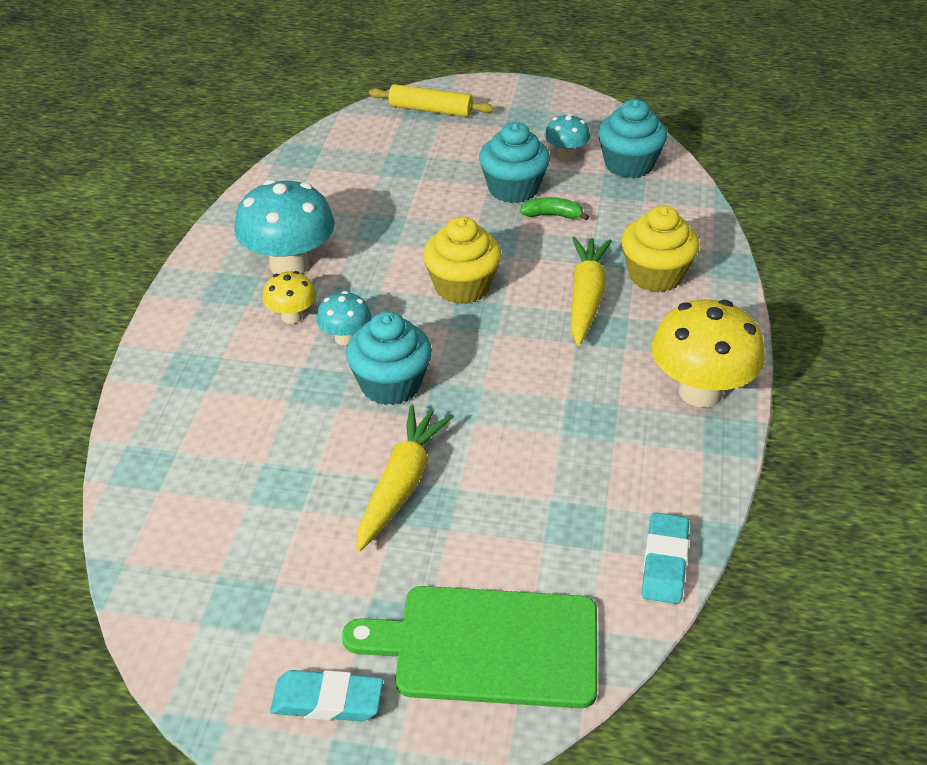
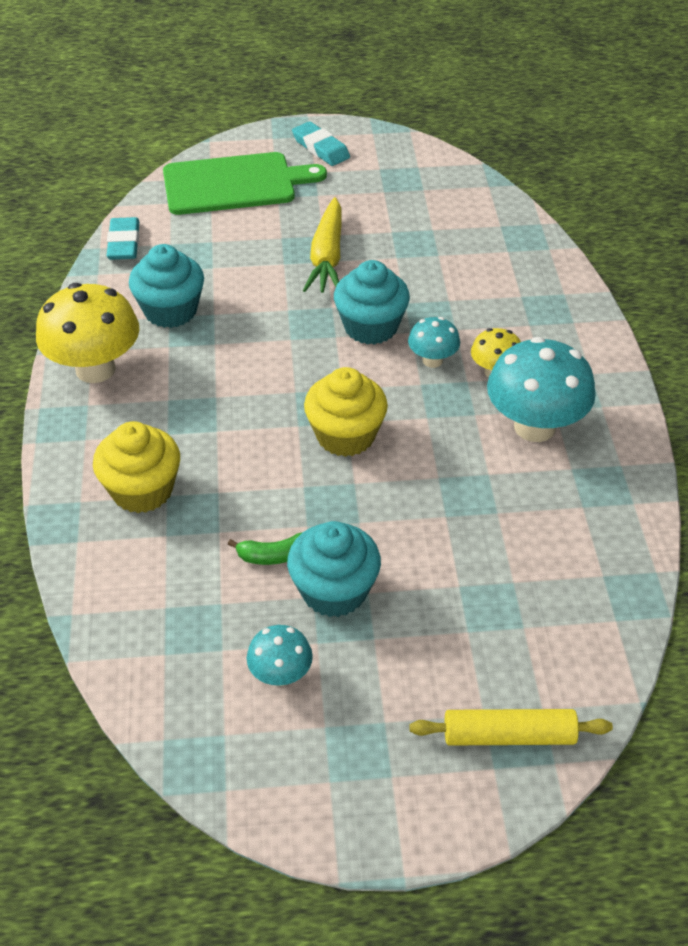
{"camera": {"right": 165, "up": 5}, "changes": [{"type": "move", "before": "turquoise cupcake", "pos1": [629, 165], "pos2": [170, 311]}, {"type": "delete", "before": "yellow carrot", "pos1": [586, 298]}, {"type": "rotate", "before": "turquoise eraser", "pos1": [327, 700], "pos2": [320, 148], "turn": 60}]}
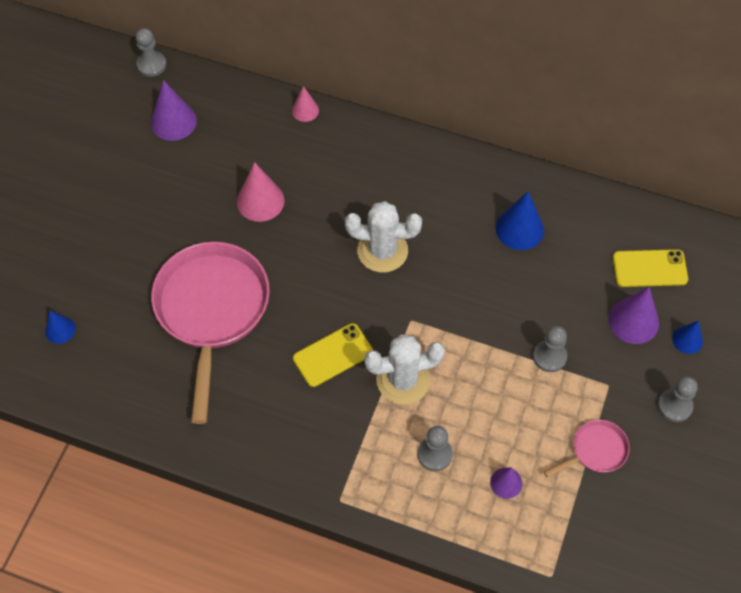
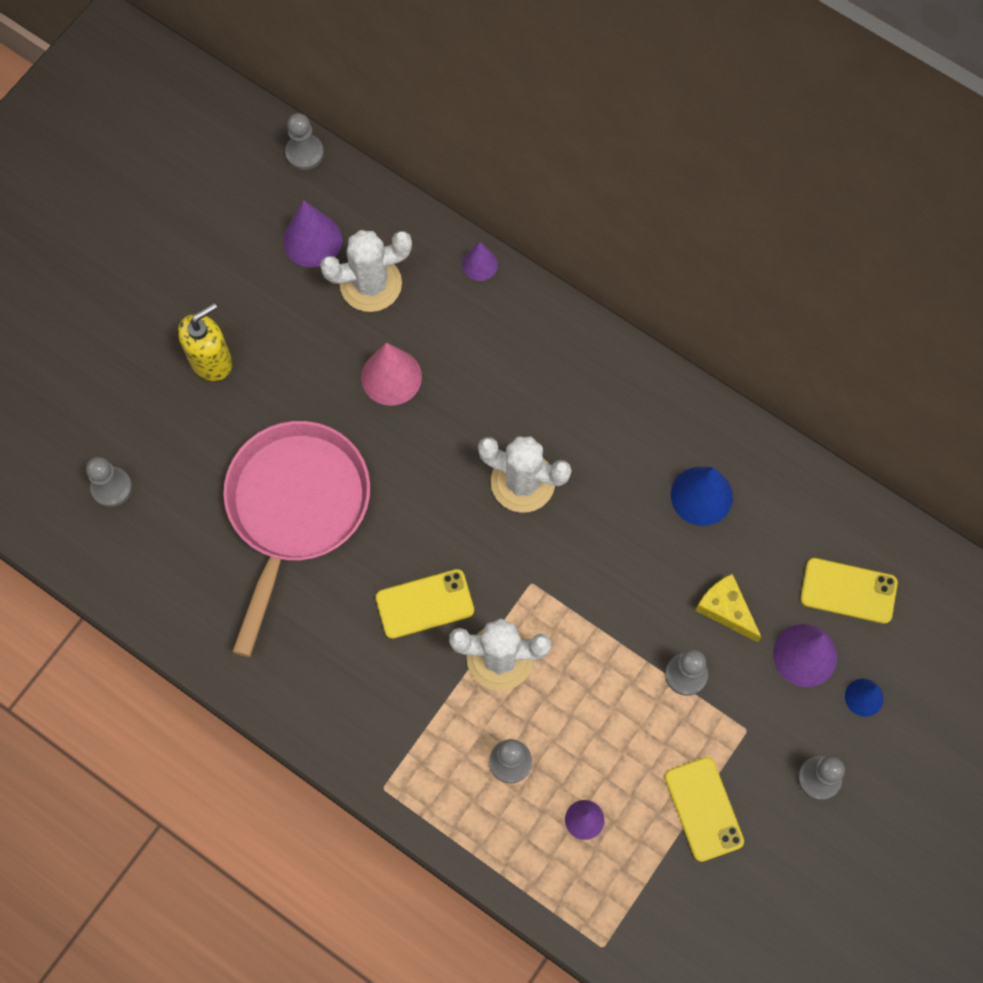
{"camera": {"right": 15, "up": 10}, "changes": [{"type": "recolor", "before": "pink cone", "after": "purple cone", "pos1": [305, 110], "pos2": [480, 264]}, {"type": "replace", "before": "blue cone", "after": "grey pawn", "pos1": [60, 330], "pos2": [111, 487]}, {"type": "replace", "before": "pink pan", "after": "yellow phone", "pos1": [595, 451], "pos2": [704, 809]}, {"type": "insert", "after": "white cactus", "pos2": [370, 284]}, {"type": "insert", "after": "yellow soap dispenser", "pos2": [211, 361]}, {"type": "insert", "after": "yellow cheese", "pos2": [726, 609]}]}
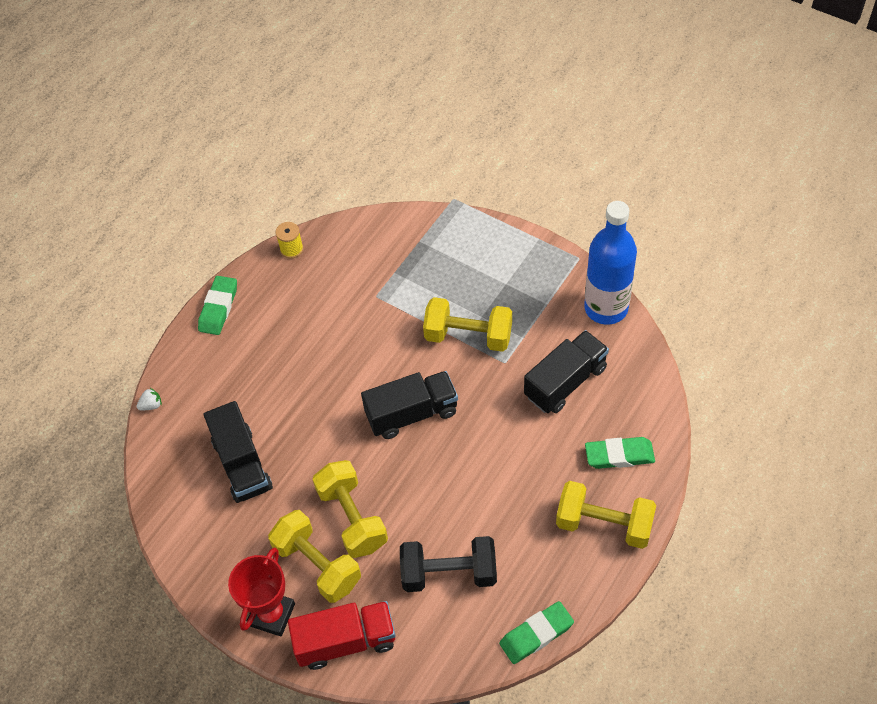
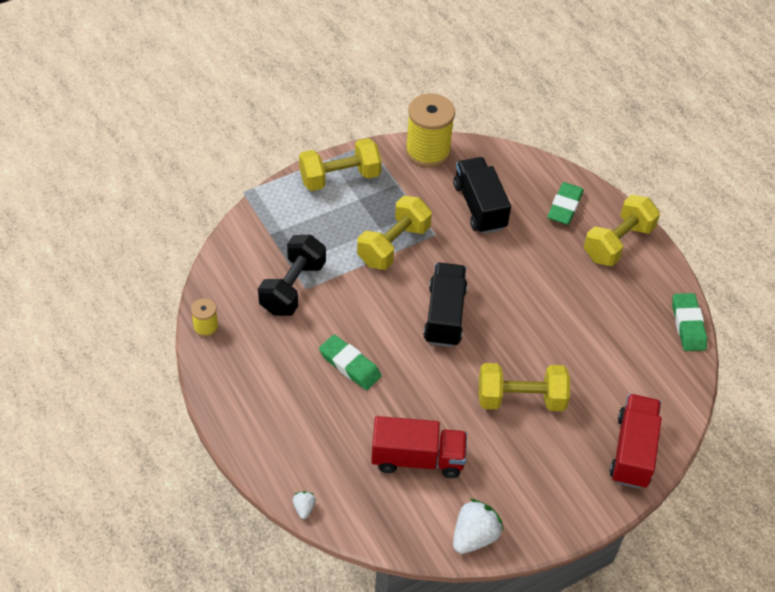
{"camera": {"right": -70, "up": -5}, "changes": [{"type": "replace", "before": "blue bottle", "after": "yellow spool", "pos1": [606, 308], "pos2": [427, 151]}, {"type": "move", "before": "green eraser", "pos1": [218, 308], "pos2": [350, 365]}, {"type": "recolor", "before": "black truck", "after": "red truck", "pos1": [242, 464], "pos2": [417, 458]}, {"type": "move", "before": "yellow dumbbell", "pos1": [317, 565], "pos2": [340, 178]}, {"type": "move", "before": "black dumbbell", "pos1": [449, 573], "pos2": [293, 287]}, {"type": "delete", "before": "red trophy", "pos1": [271, 614]}, {"type": "insert", "after": "white strawberry", "pos2": [474, 536]}]}
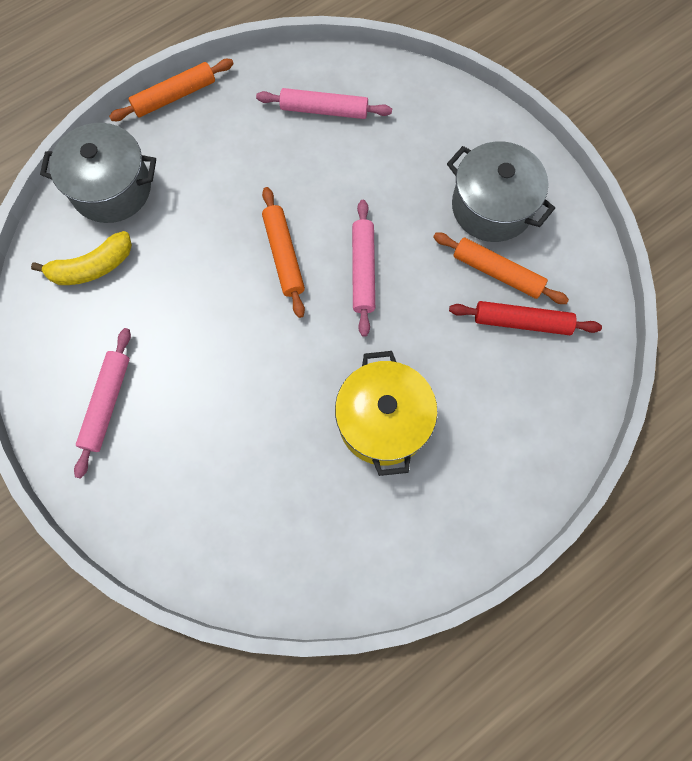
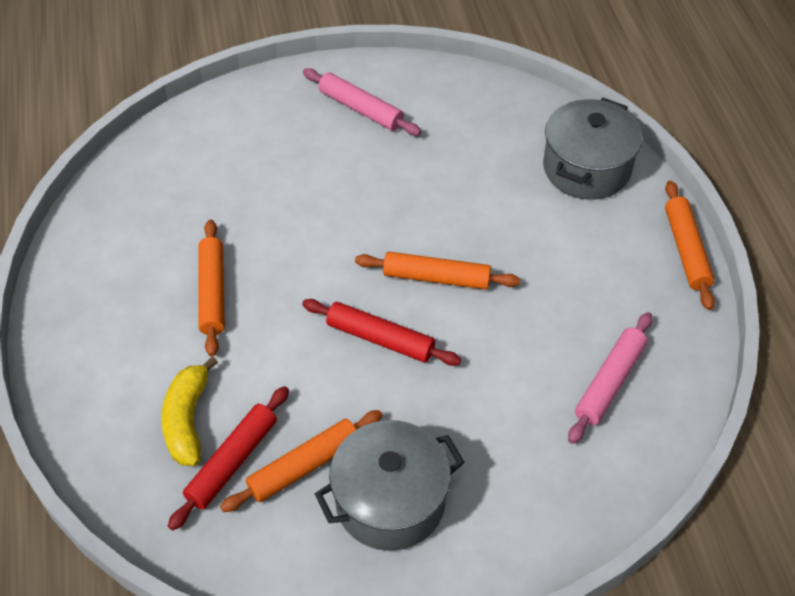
{"camera": {"right": 115, "up": -20}, "changes": [{"type": "recolor", "before": "pink rolling pin", "after": "red rolling pin", "pos1": [363, 270], "pos2": [380, 338]}, {"type": "move", "before": "yellow banana", "pos1": [92, 267], "pos2": [187, 420]}, {"type": "replace", "before": "yellow pot", "after": "orange rolling pin", "pos1": [383, 421], "pos2": [212, 292]}]}
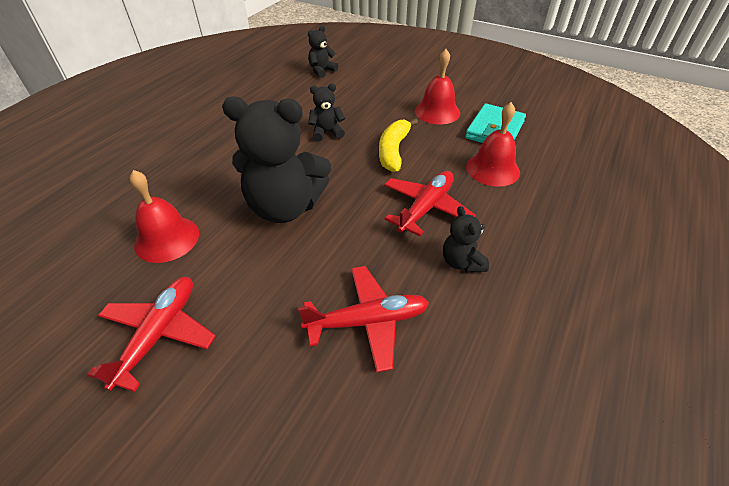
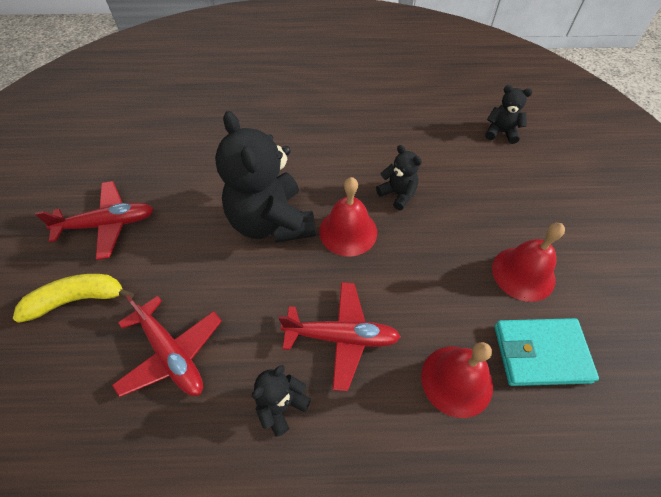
{"camera": {"right": 60, "up": 10}, "changes": [{"type": "move", "before": "yellow banana", "pos1": [393, 151], "pos2": [77, 299]}, {"type": "move", "before": "red bell", "pos1": [167, 239], "pos2": [348, 231]}]}
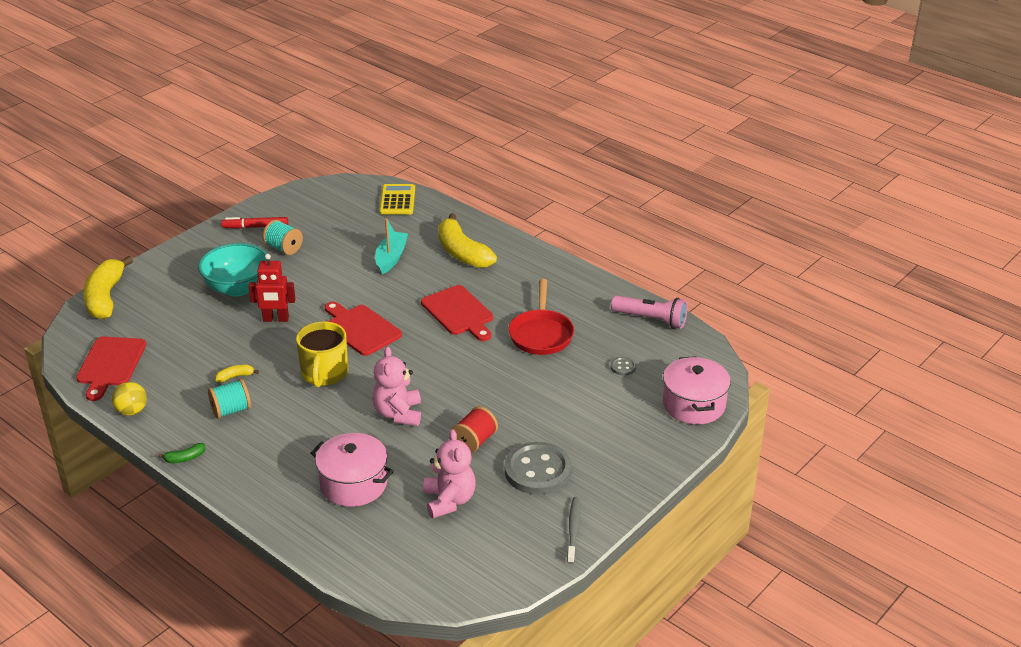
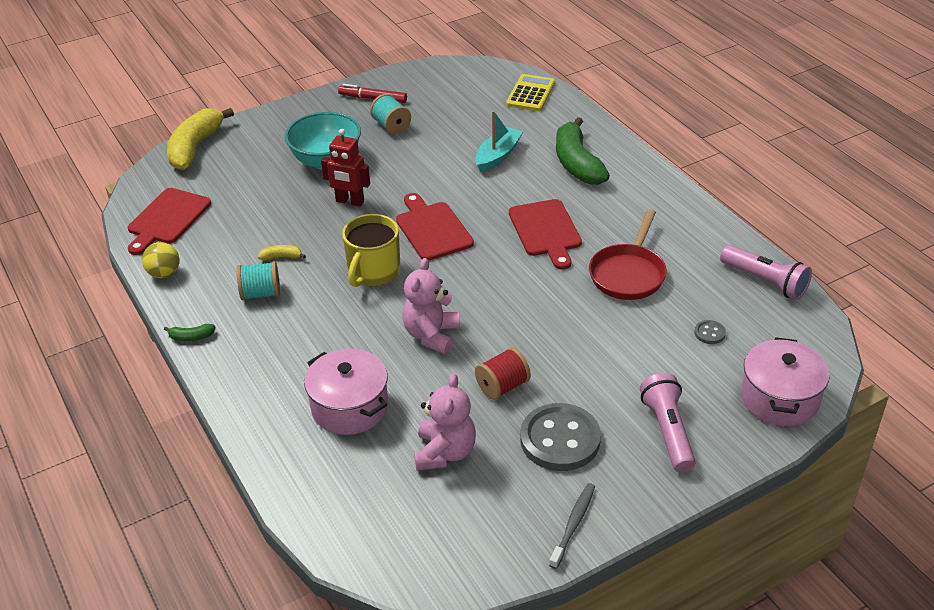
{"camera": {"right": 20, "up": 5}, "changes": [{"type": "recolor", "before": "yellow banana", "after": "green banana", "pos1": [462, 252], "pos2": [577, 163]}, {"type": "insert", "after": "pink flashlight", "pos2": [668, 431]}]}
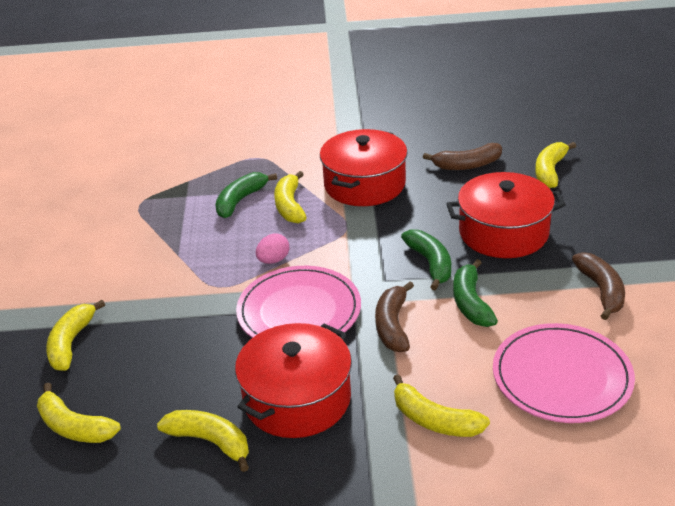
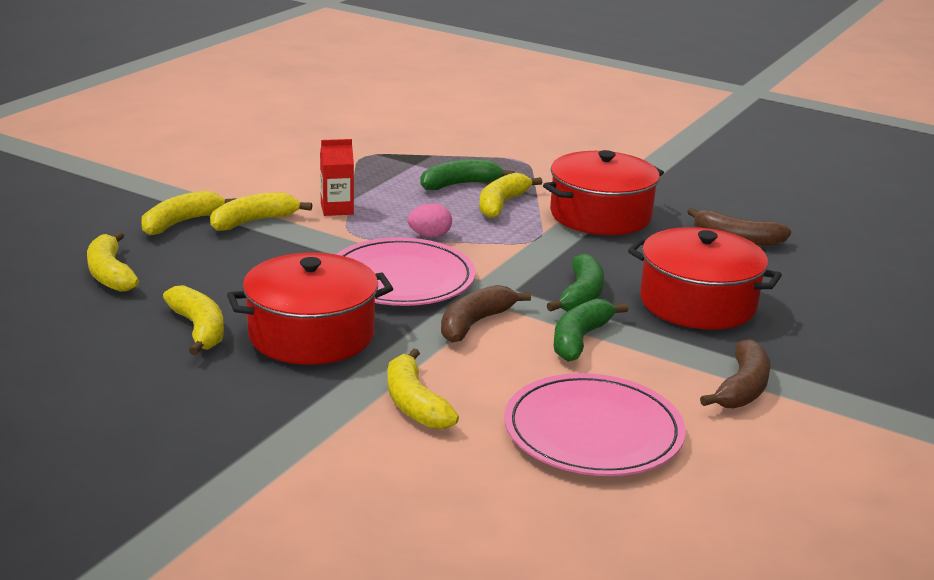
{"camera": {"right": 30, "up": -10}, "changes": [{"type": "move", "before": "yellow banana", "pos1": [550, 171], "pos2": [254, 221]}, {"type": "insert", "after": "red carton", "pos2": [337, 209]}]}
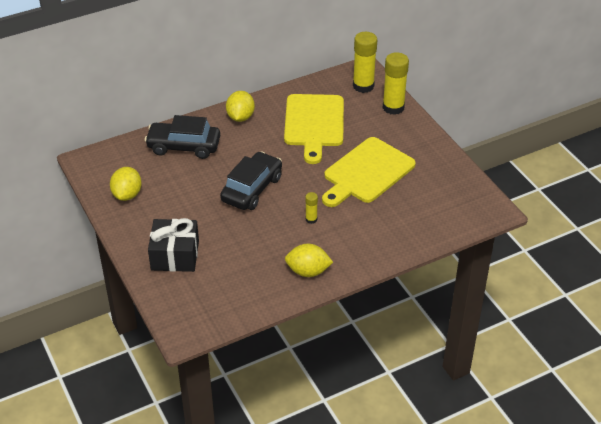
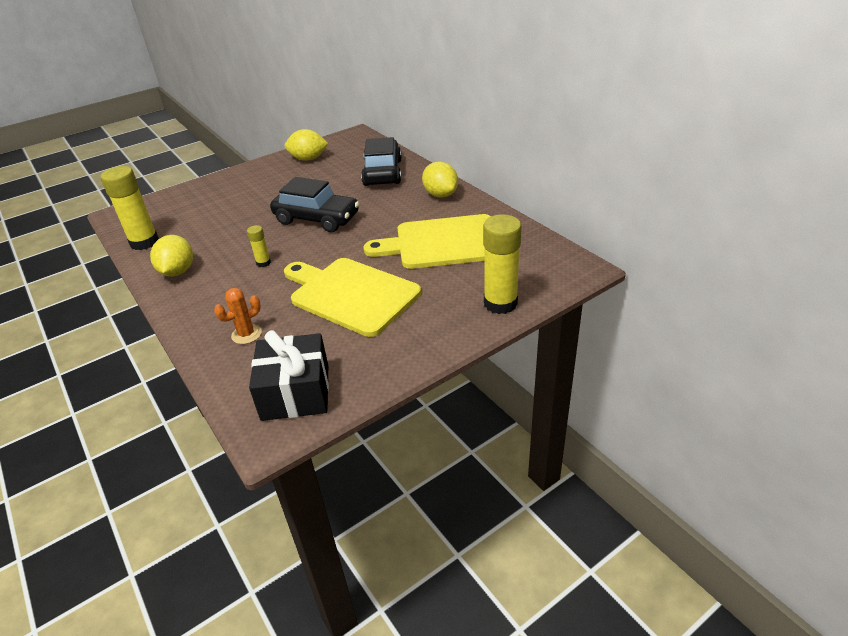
{"camera": {"right": 85, "up": -5}, "changes": [{"type": "move", "before": "yellow glue stick", "pos1": [363, 86], "pos2": [144, 242]}, {"type": "rotate", "before": "yellow lemon", "pos1": [240, 117], "pos2": [440, 194], "turn": 60}, {"type": "move", "before": "black gift", "pos1": [175, 255], "pos2": [295, 392]}, {"type": "insert", "after": "orange cactus", "pos2": [246, 334]}]}
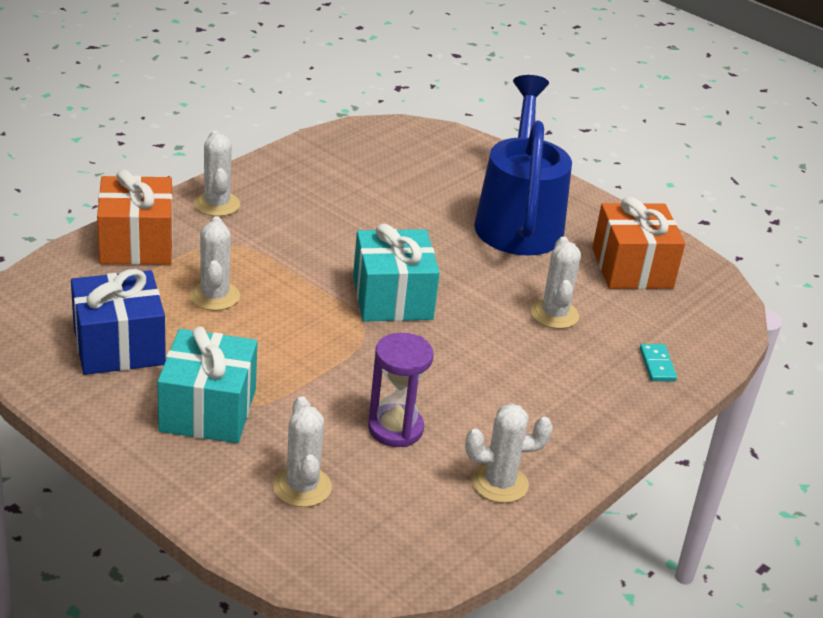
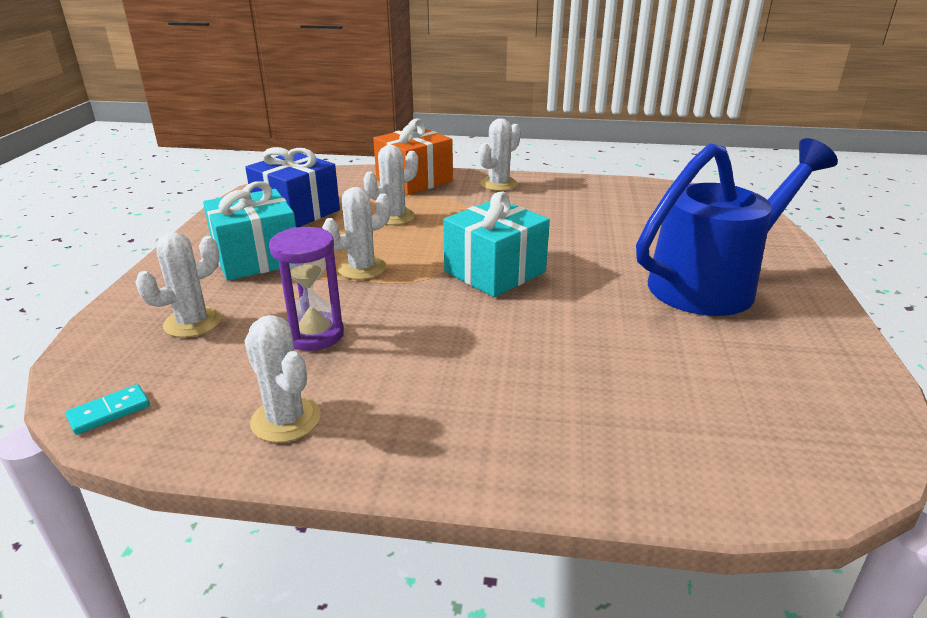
{"camera": {"right": 60, "up": -5}, "changes": [{"type": "delete", "before": "orange gift", "pos1": [632, 268]}, {"type": "move", "before": "white cactus", "pos1": [554, 314], "pos2": [362, 268]}, {"type": "move", "before": "turquoise domino", "pos1": [657, 365], "pos2": [109, 412]}]}
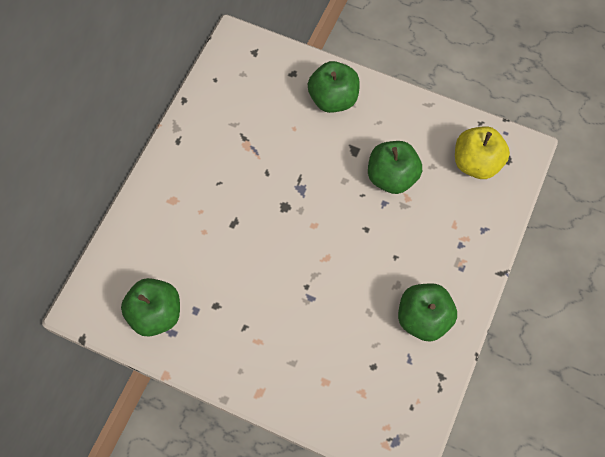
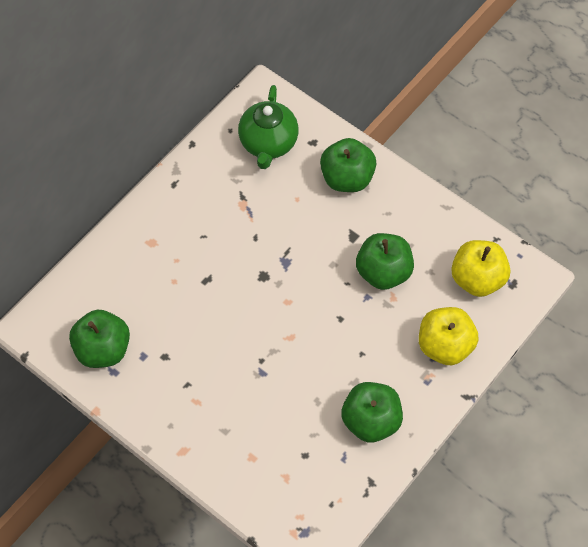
{"camera": {"right": 15, "up": -5}, "changes": [{"type": "insert", "after": "green teapot", "pos2": [268, 143]}, {"type": "insert", "after": "yellow apple", "pos2": [445, 346]}]}
